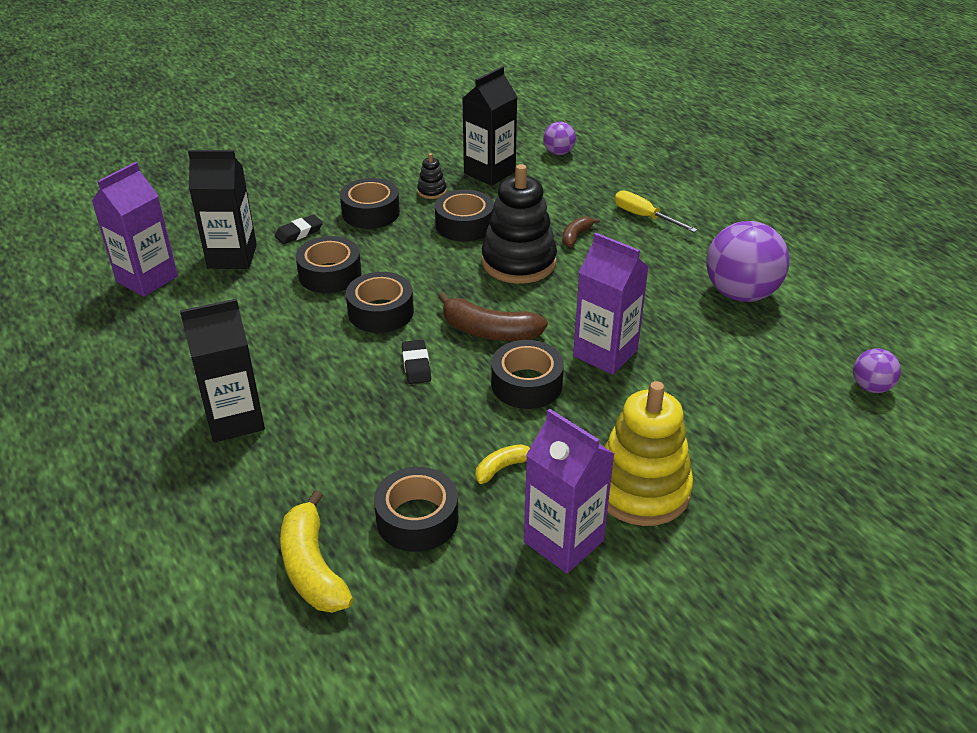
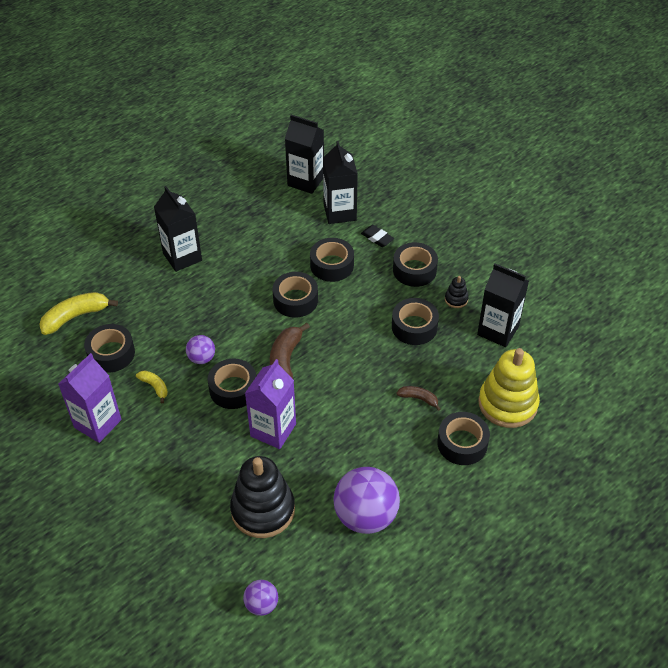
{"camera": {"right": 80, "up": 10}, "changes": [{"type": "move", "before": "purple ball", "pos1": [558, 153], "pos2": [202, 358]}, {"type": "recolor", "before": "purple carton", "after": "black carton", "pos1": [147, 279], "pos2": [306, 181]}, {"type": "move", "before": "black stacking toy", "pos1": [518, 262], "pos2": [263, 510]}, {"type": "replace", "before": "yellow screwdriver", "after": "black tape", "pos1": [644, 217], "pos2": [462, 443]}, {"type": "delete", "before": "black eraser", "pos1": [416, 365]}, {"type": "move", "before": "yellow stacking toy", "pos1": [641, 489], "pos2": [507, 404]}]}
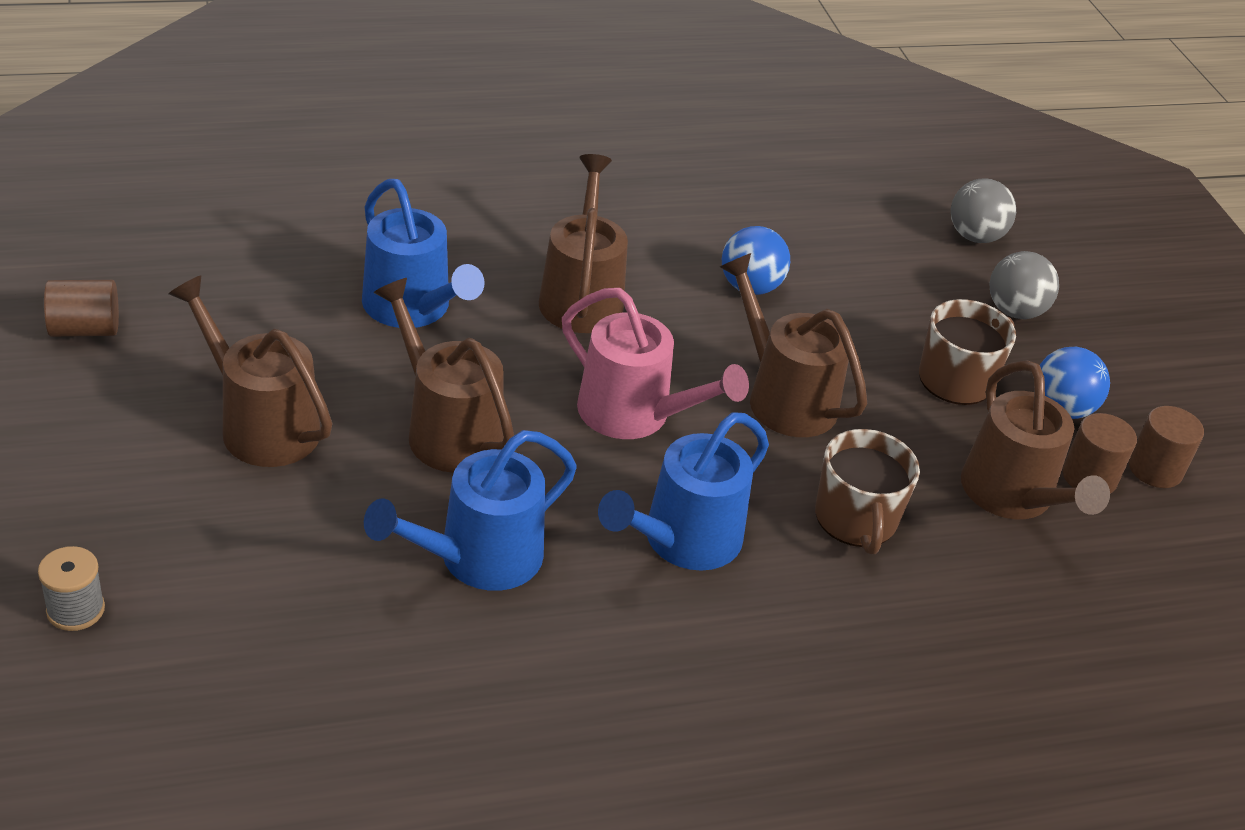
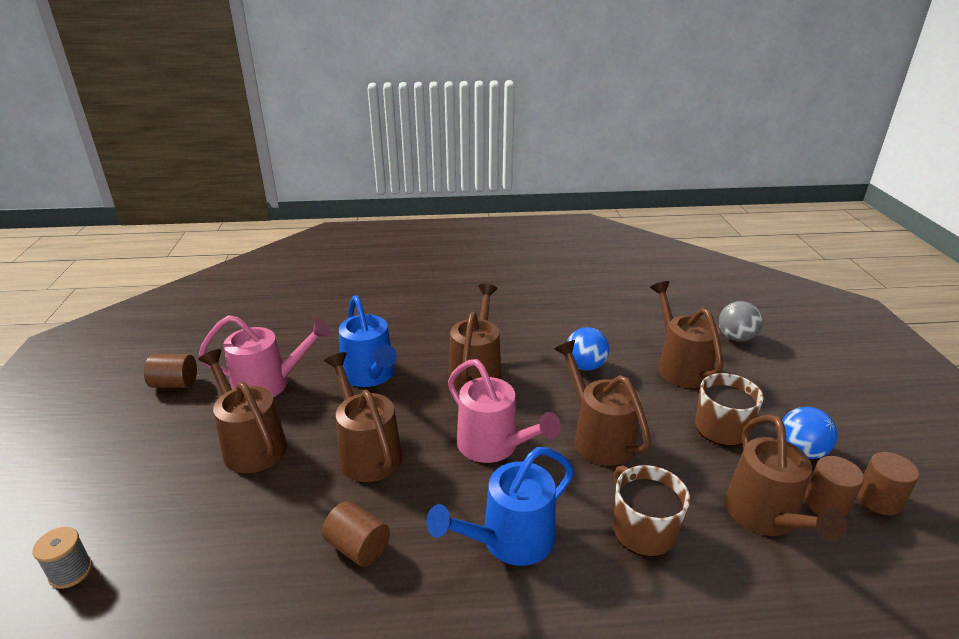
{"camera": {"right": 15, "up": -10}, "changes": [{"type": "delete", "before": "grey ball", "pos1": [1014, 311]}, {"type": "rotate", "before": "brown mug", "pos1": [856, 519], "pos2": [642, 530], "turn": 150}, {"type": "replace", "before": "blue watering can", "after": "brown cylinder", "pos1": [478, 559], "pos2": [358, 547]}, {"type": "insert", "after": "brown watering can", "pos2": [680, 366]}, {"type": "insert", "after": "pink watering can", "pos2": [269, 384]}]}
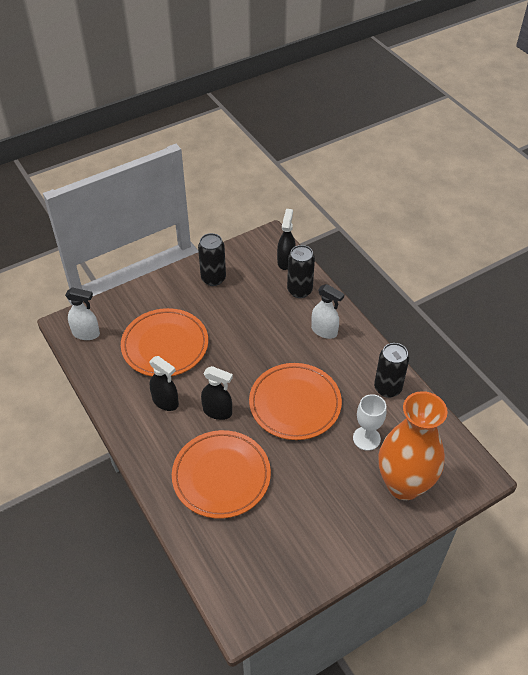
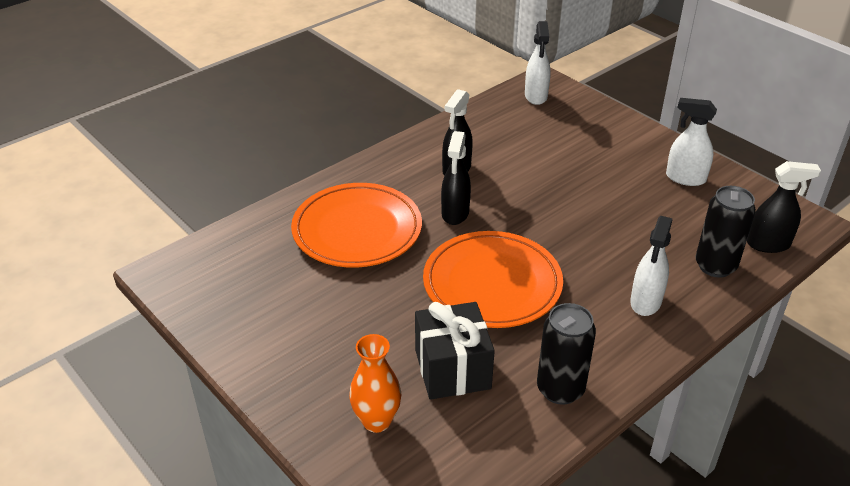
{"camera": {"right": 80, "up": -10}, "changes": [{"type": "replace", "before": "black can", "after": "white spray bottle", "pos1": [213, 278], "pos2": [685, 178]}, {"type": "delete", "before": "orange plate", "pos1": [165, 345]}, {"type": "resize", "before": "orange vase", "pos1": [404, 484], "pos2": [376, 421], "scale": 0.5}, {"type": "replace", "before": "white goblet", "after": "black gift", "pos1": [366, 438], "pos2": [452, 369]}]}
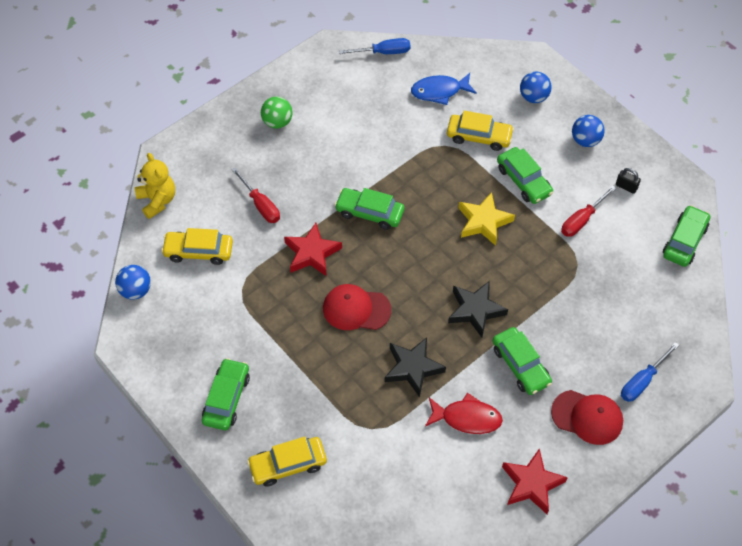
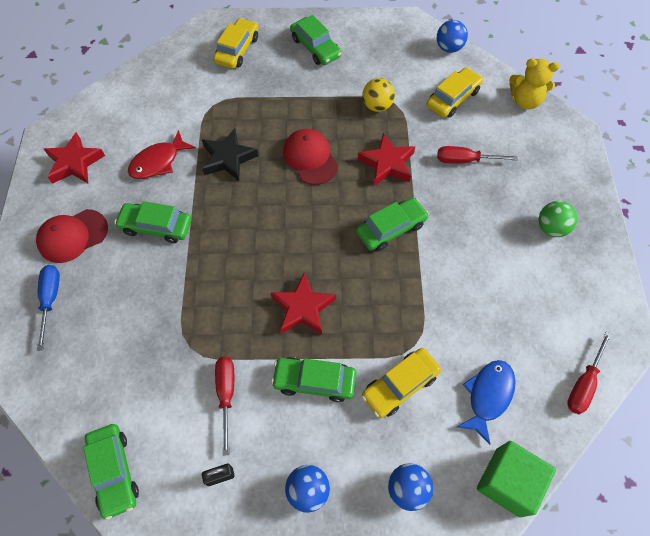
{"camera": {"right": 130, "up": 5}, "changes": [{"type": "recolor", "before": "blue screwdriver", "after": "red screwdriver", "pos1": [383, 52], "pos2": [583, 383]}, {"type": "recolor", "before": "yellow star", "after": "red star", "pos1": [483, 222], "pos2": [303, 308]}, {"type": "delete", "before": "black star", "pos1": [475, 310]}, {"type": "rotate", "before": "red cap", "pos1": [356, 309], "pos2": [310, 158], "turn": -75}, {"type": "insert", "after": "yellow ball", "pos2": [377, 106]}, {"type": "insert", "after": "green cube", "pos2": [508, 482]}]}
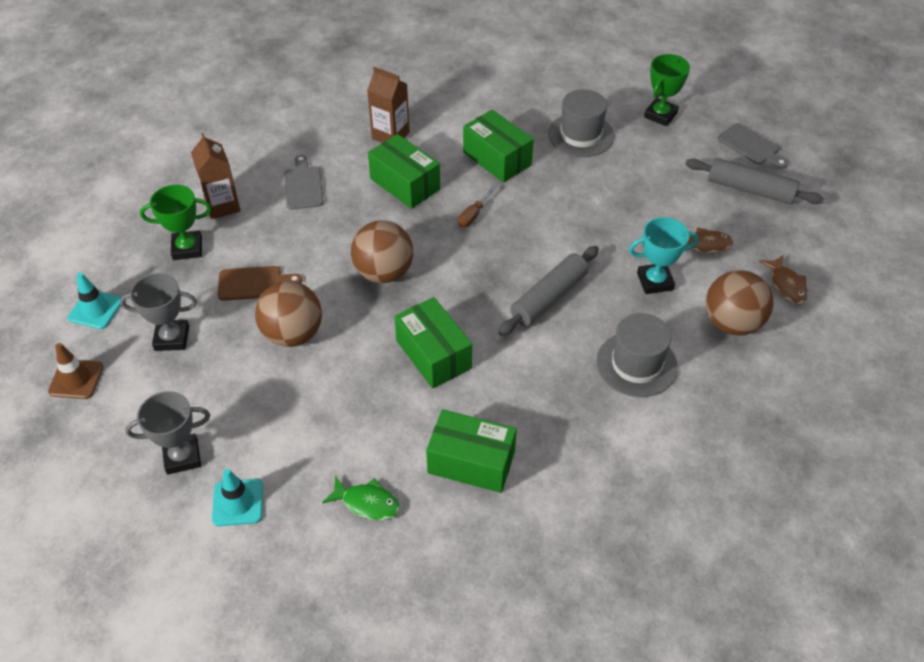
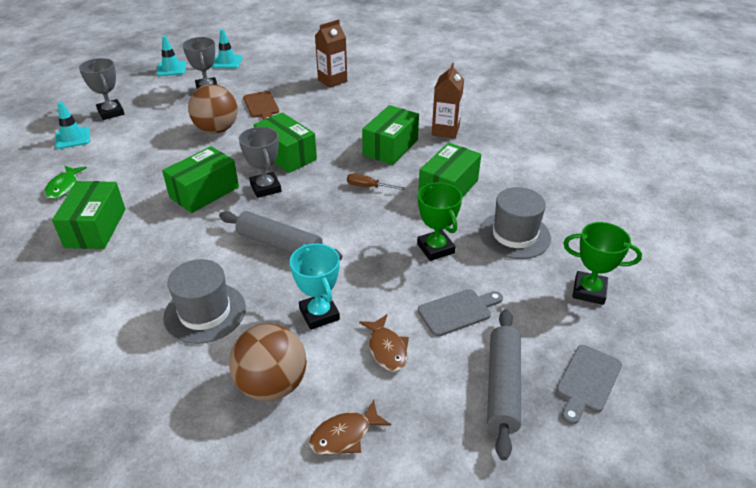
{"camera": {"right": 75, "up": -10}, "changes": [{"type": "move", "before": "grey cutting board", "pos1": [303, 185], "pos2": [457, 311]}, {"type": "move", "before": "green trophy", "pos1": [187, 248], "pos2": [435, 248]}, {"type": "replace", "before": "brown ball", "after": "green box", "pos1": [384, 272], "pos2": [286, 155]}, {"type": "recolor", "before": "brown traffic cone", "after": "turquoise traffic cone", "pos1": [76, 379], "pos2": [171, 69]}, {"type": "insert", "after": "grey trophy", "pos2": [265, 188]}]}
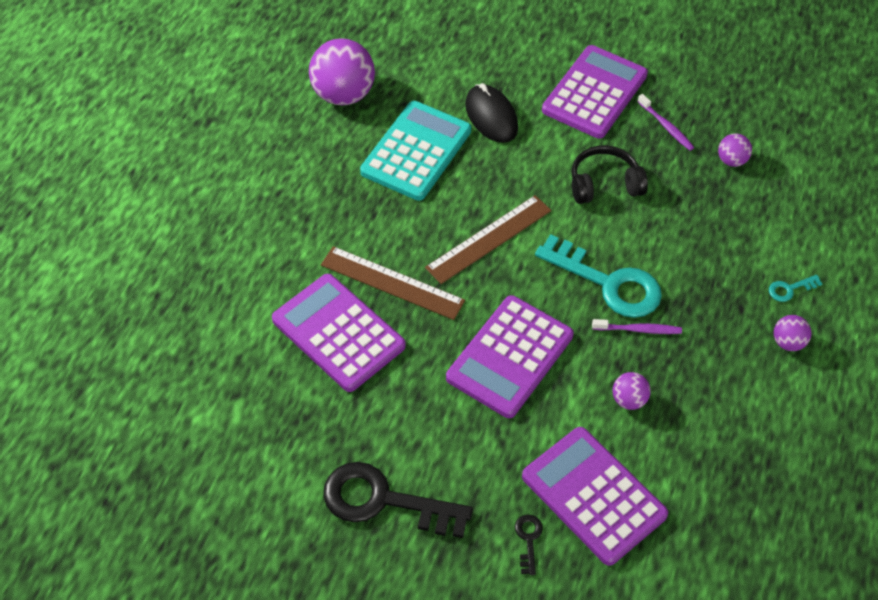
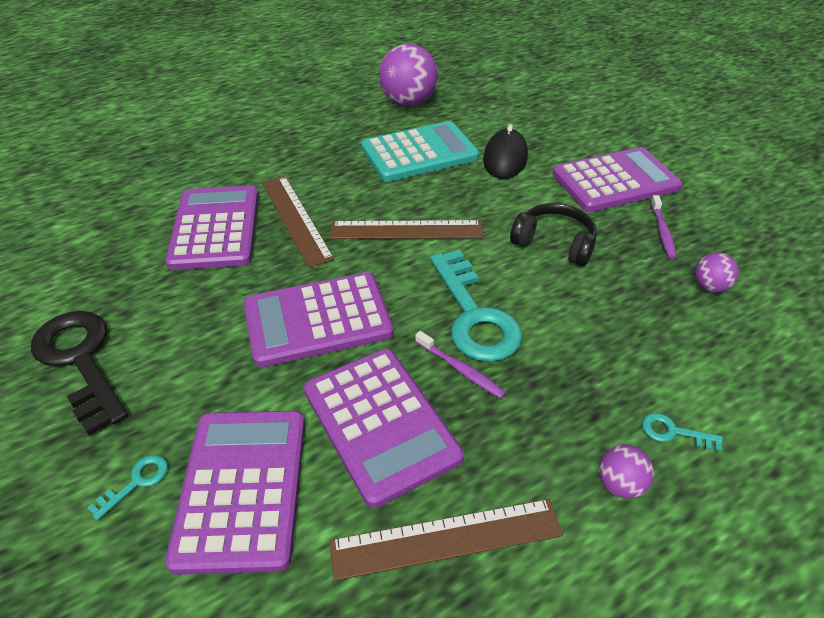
{"camera": {"right": 40, "up": -10}, "changes": [{"type": "replace", "before": "purple ball", "after": "purple calculator", "pos1": [628, 400], "pos2": [380, 424]}, {"type": "recolor", "before": "black key", "after": "turquoise key", "pos1": [528, 539], "pos2": [136, 482]}, {"type": "insert", "after": "brown ruler", "pos2": [446, 538]}]}
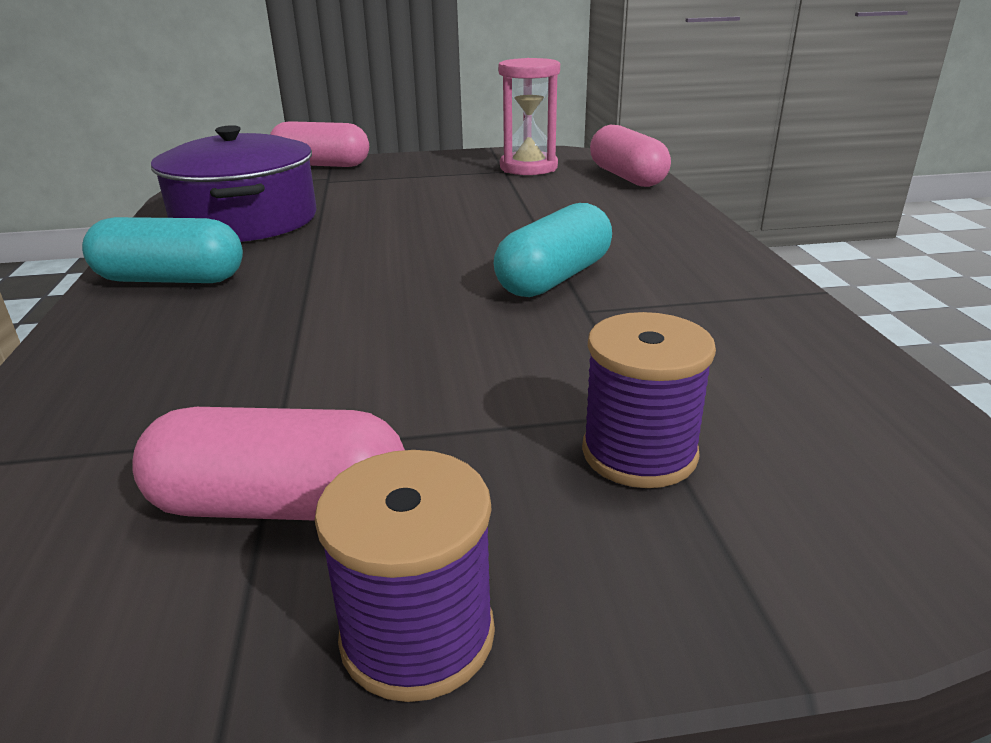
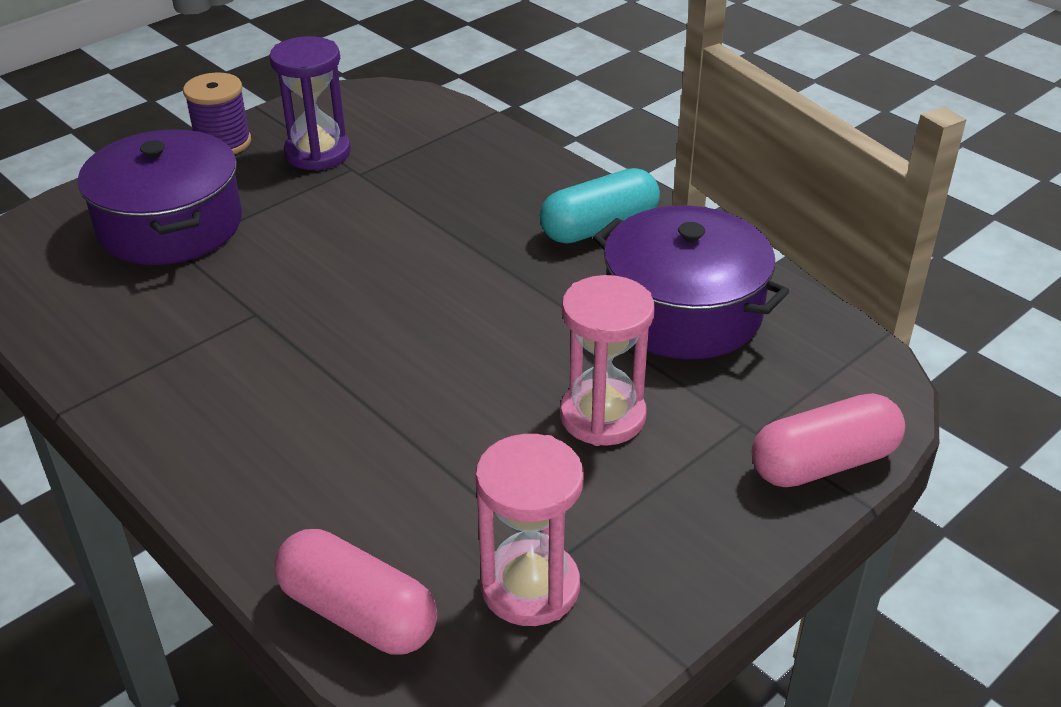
{"camera": {"right": 145, "up": 10}, "changes": [{"type": "delete", "before": "turquoise capsule", "pos1": [554, 278]}, {"type": "replace", "before": "purple spool", "after": "purple pot", "pos1": [639, 453], "pos2": [170, 225]}, {"type": "replace", "before": "pink capsule", "after": "purple hourglass", "pos1": [280, 505], "pos2": [317, 153]}, {"type": "insert", "after": "pink hourglass", "pos2": [602, 416]}]}
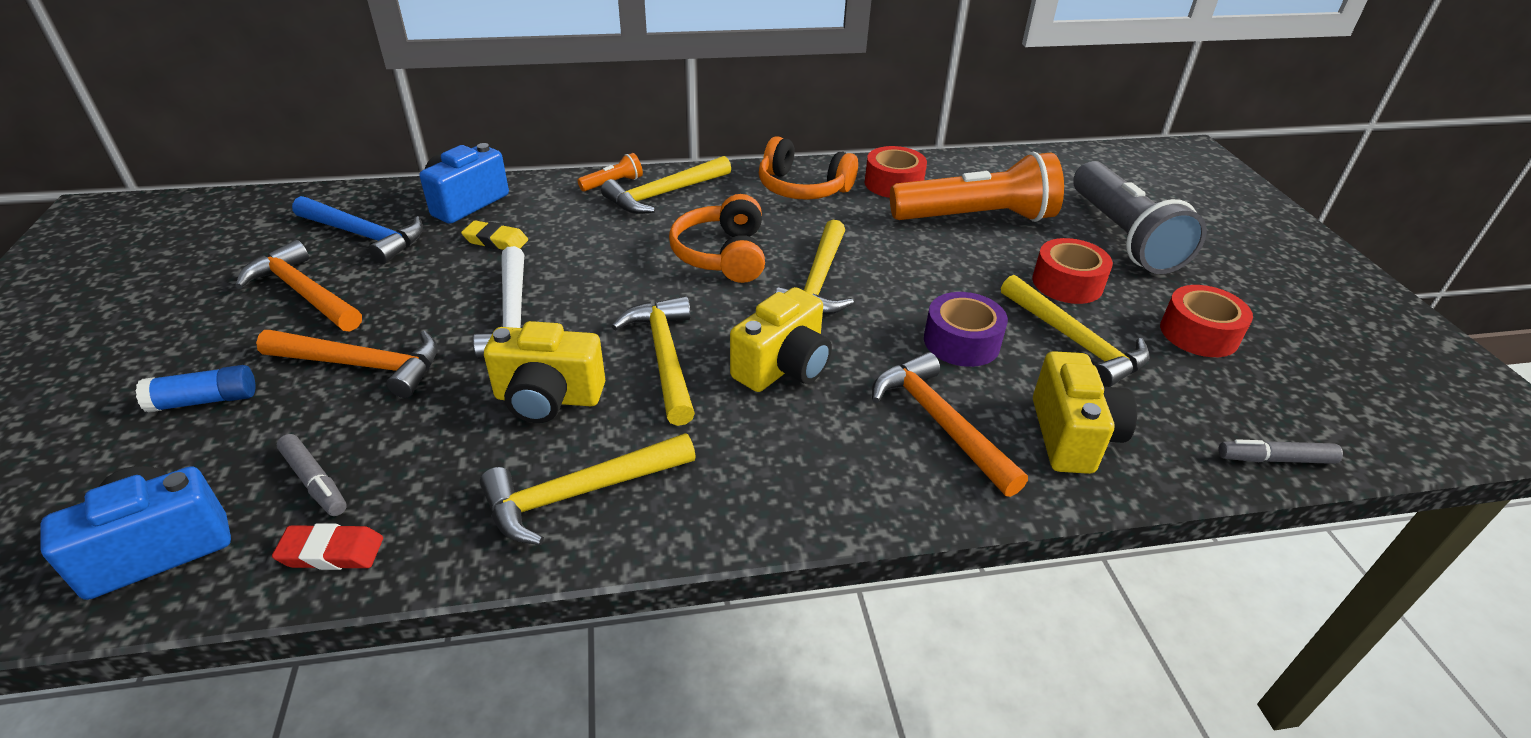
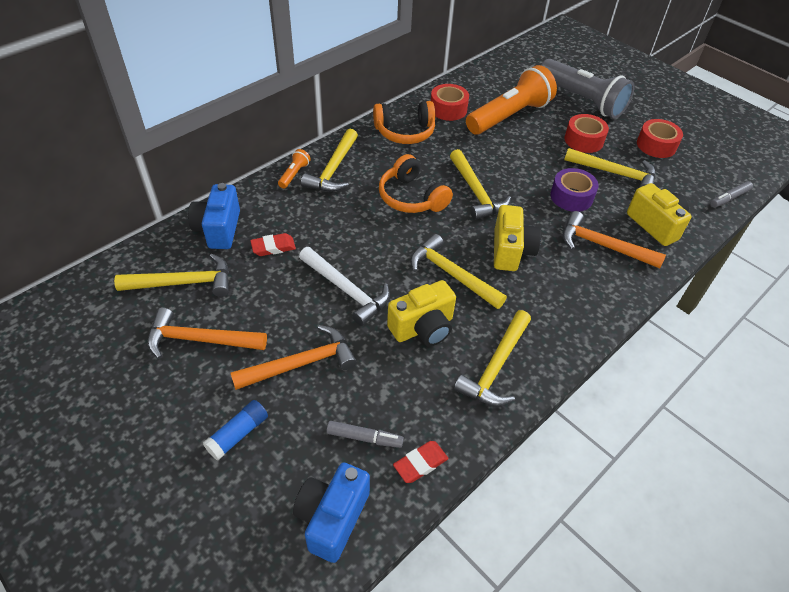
{"camera": {"right": -35, "up": 10}, "changes": [{"type": "recolor", "before": "blue hammer", "after": "yellow hammer", "pos1": [364, 235], "pos2": [183, 283]}, {"type": "recolor", "before": "yellow eraser", "after": "red eraser", "pos1": [496, 241], "pos2": [273, 247]}]}
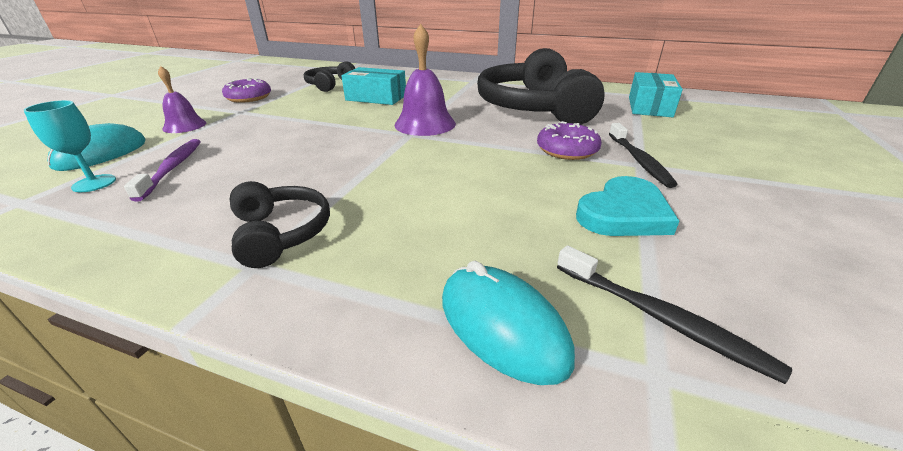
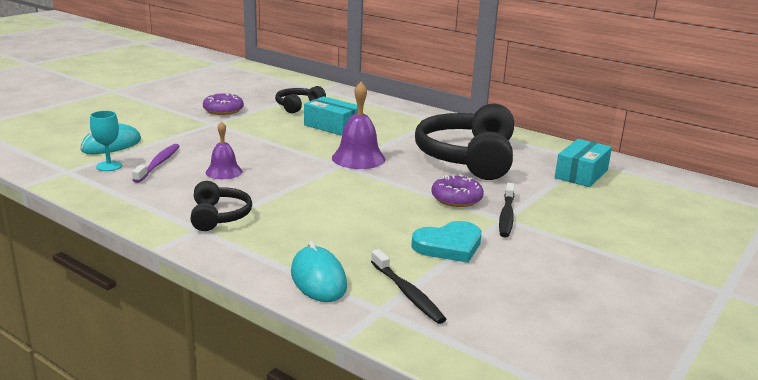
{"camera": {"right": 15, "up": -10}, "changes": [{"type": "move", "before": "purple bell", "pos1": [184, 126], "pos2": [224, 172]}]}
